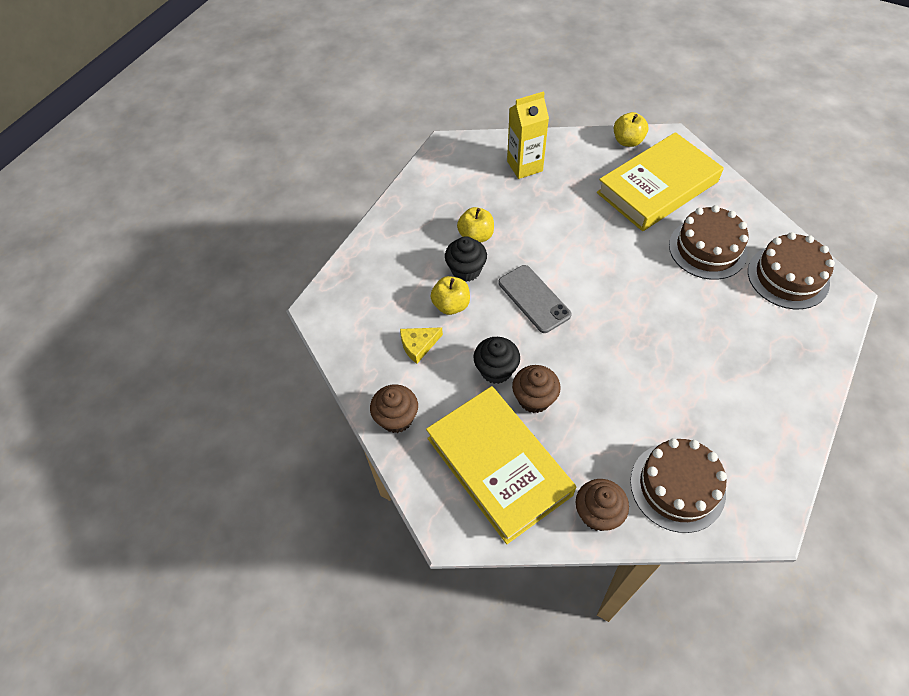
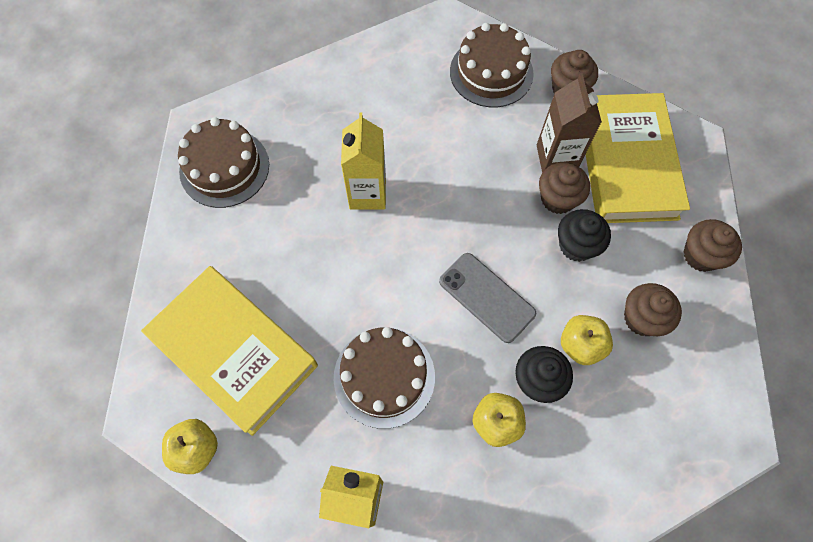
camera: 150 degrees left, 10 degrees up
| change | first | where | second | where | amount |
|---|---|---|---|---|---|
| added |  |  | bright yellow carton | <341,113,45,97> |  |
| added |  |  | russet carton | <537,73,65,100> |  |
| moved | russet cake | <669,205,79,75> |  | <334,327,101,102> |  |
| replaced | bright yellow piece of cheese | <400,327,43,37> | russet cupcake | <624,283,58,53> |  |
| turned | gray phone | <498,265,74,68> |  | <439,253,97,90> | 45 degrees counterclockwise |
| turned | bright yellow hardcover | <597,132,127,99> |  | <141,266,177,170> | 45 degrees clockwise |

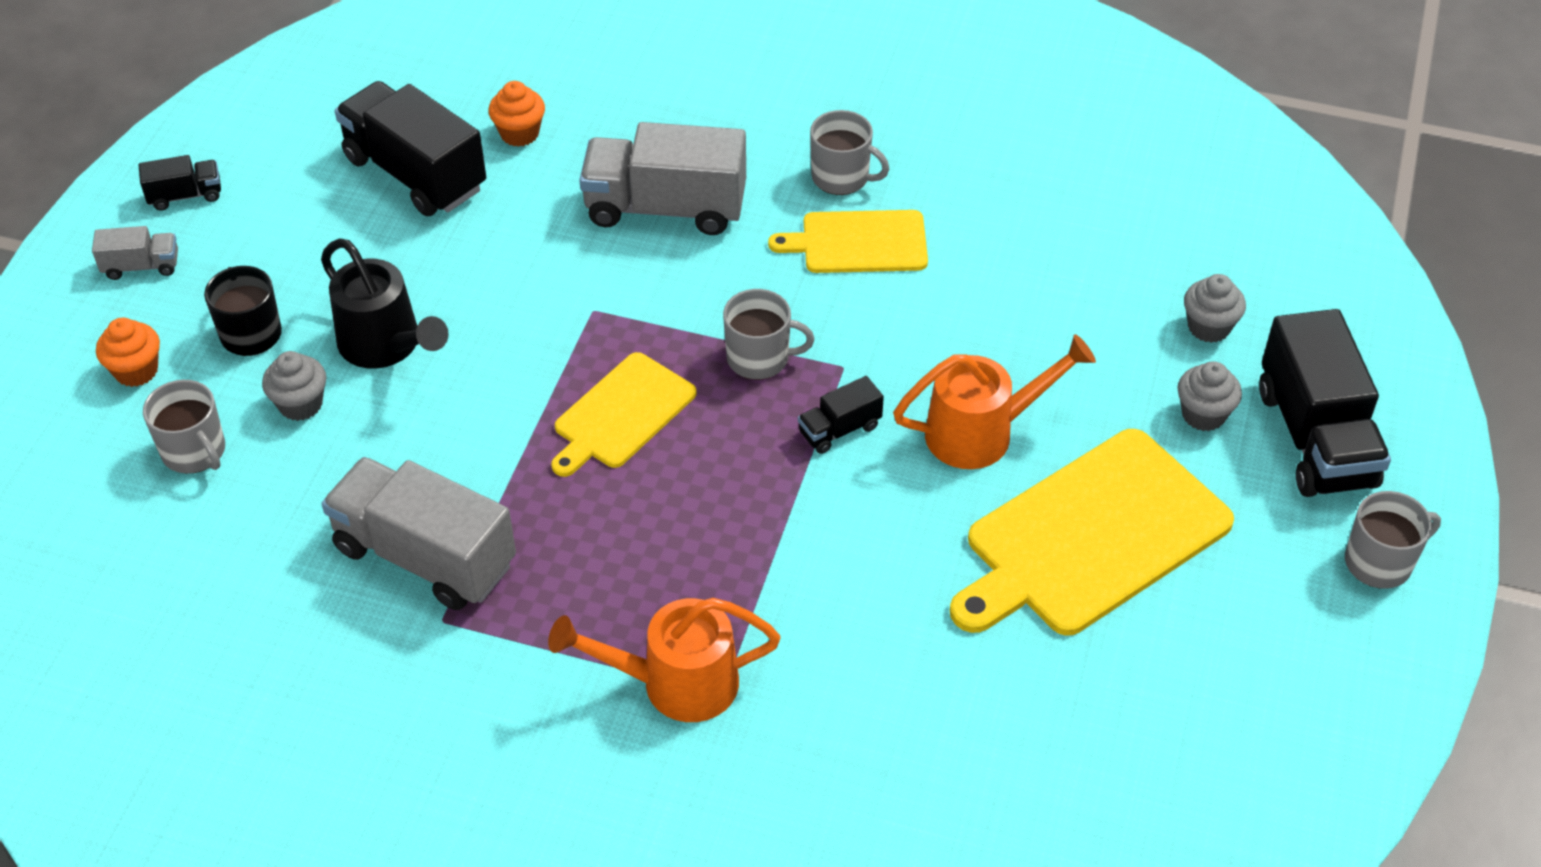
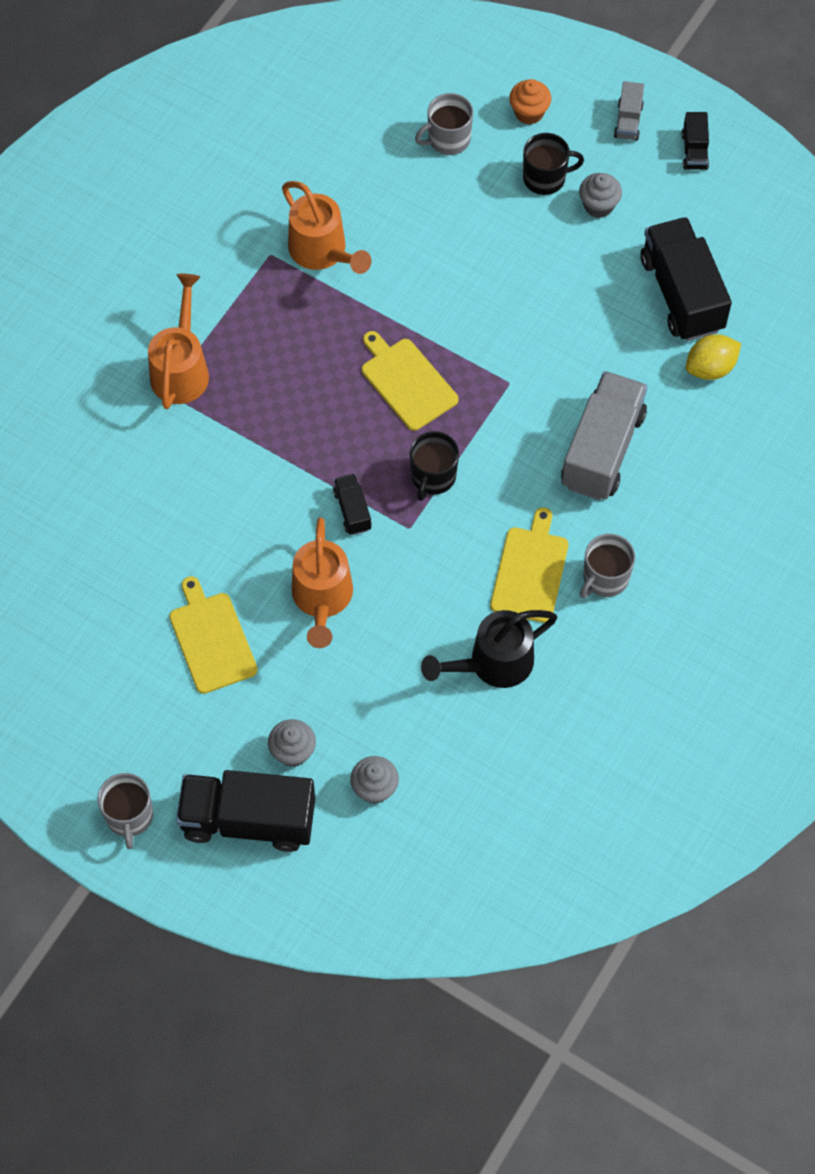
camera: 105 degrees right, 15 degrees up
| change | first | where | second | where | amount |
|---|---|---|---|---|---|
| moved | gray cupcake | <262,351,64,70> |  | <579,173,43,45> |  |
| moved | black watering can | <321,238,128,131> |  | <421,610,136,78> |  |
| replaced | gray truck | <322,457,194,153> | orange-coloured watering can | <282,181,90,93> |  |
| replaced | orange-coloured cupcake | <488,81,57,66> | bright yellow lemon | <686,334,55,46> |  |
| recoloured | gray coffee mug | <723,289,91,91> | black coffee mug | <410,431,49,70> |  |
| turned | black truck | <335,81,151,135> |  | <641,217,91,124> | 75 degrees counterclockwise |
| resized | bright yellow cutting board | <950,429,284,207> |  | <169,576,89,118> | x0.58 |

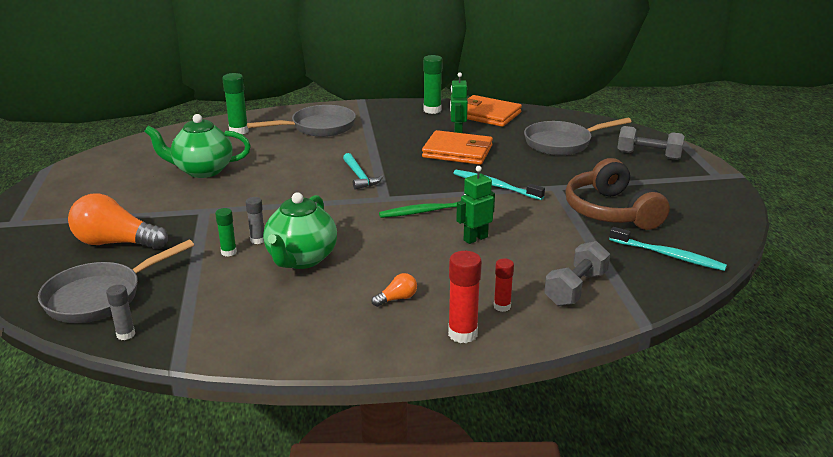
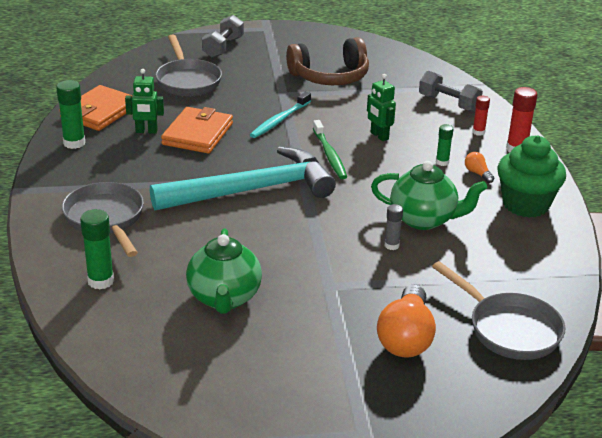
camera: 90 degrees left, 5 degrees up
| change | first | where | second | where | amount |
|---|---|---|---|---|---|
| removed | gray glue | <106,285,29,55> |  |  |  |
| removed | turquoise dental brush | <609,227,118,44> |  |  |  |
| added |  |  | green cupcake | <497,135,69,83> |  |
| moved | green glue | <215,208,22,49> |  | <436,124,17,42> |  |
| resized | turquoise claw hammer | <343,153,40,37> |  | <150,146,186,65> | x2.42 |

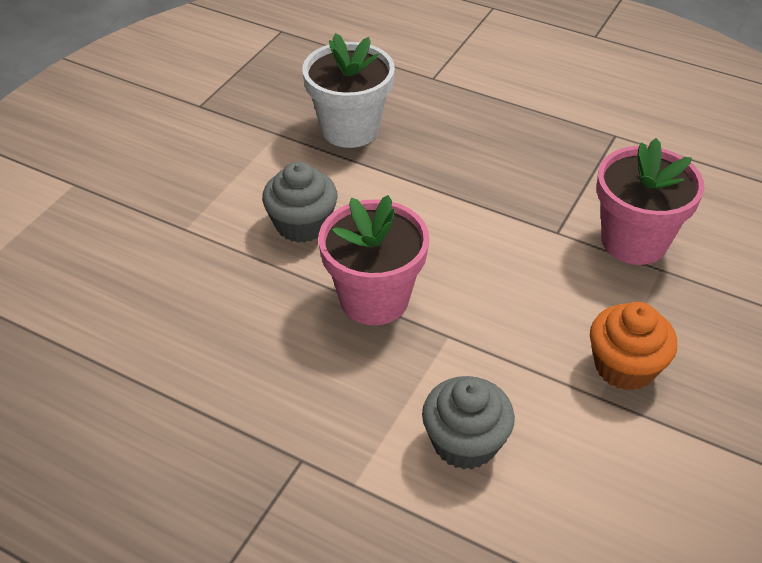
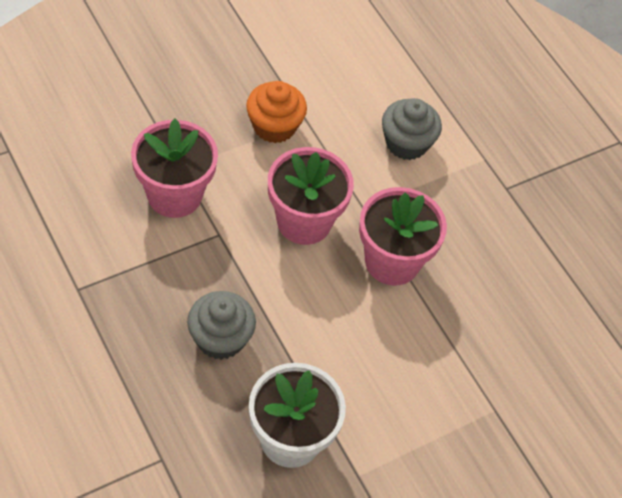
camera: 155 degrees left, 10 degrees up
| change | first | where | second | where | amount |
|---|---|---|---|---|---|
| added |  |  | rose-pink plant pot | <268,147,86,98> |  |
| moved | gray cupcake | <262,161,76,82> |  | <187,291,69,69> |  |

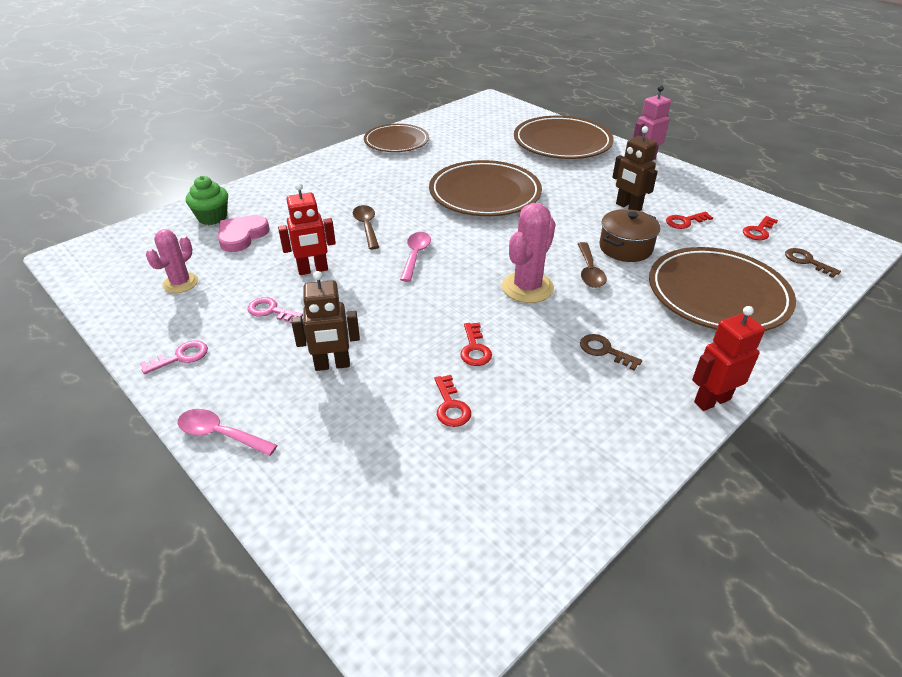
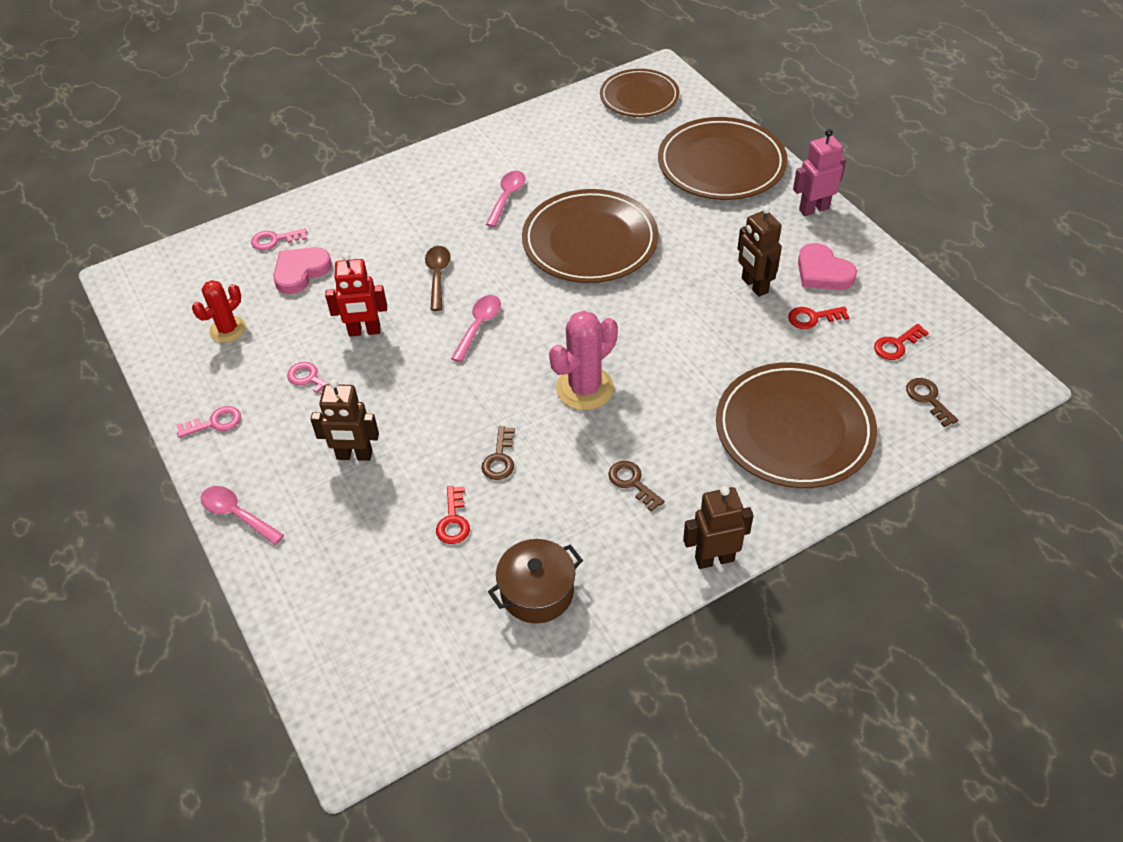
camera: 15 degrees right, 10 degrees up
| change | first | where | second | where | amount |
|---|---|---|---|---|---|
| removed | russet teaspoon | <578,242,29,46> |  |  |  |
| added |  |  | rose-pink teaspoon | <485,171,41,56> |  |
| added |  |  | rose-pink heart | <798,243,59,47> |  |
| moved | russet dinner plate | <364,124,65,28> |  | <600,69,79,48> |  |
| moved | russet cooking pot | <599,209,61,53> |  | <488,539,95,85> |  |
| replaced | green cupcake | <186,176,42,49> | rose-pink latchkey | <251,229,56,21> |  |
| recoloured | rose-pink prickly plant | <146,229,52,64> | scarlet prickly plant | <192,280,54,63> |  |
| recoloured | scarlet latchkey | <460,323,32,43> | russet latchkey | <481,426,34,54> |  |
| recoloured | scarlet robot figure | <692,306,73,105> | russet robot figure | <683,486,71,83> |  |

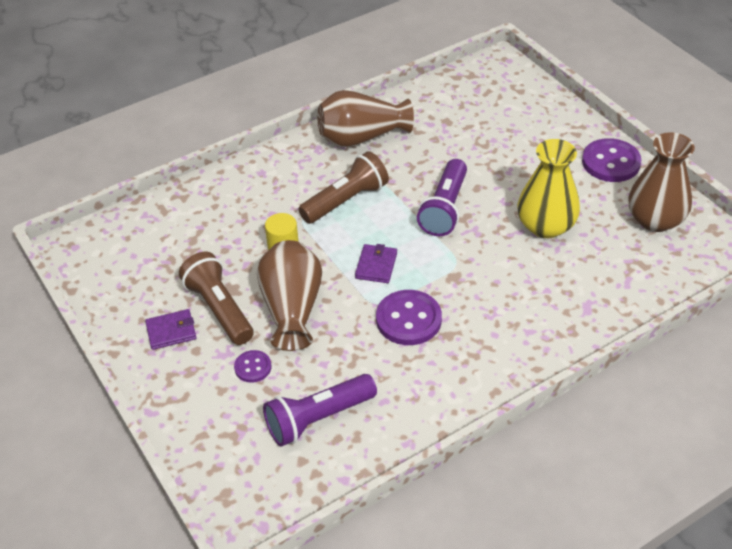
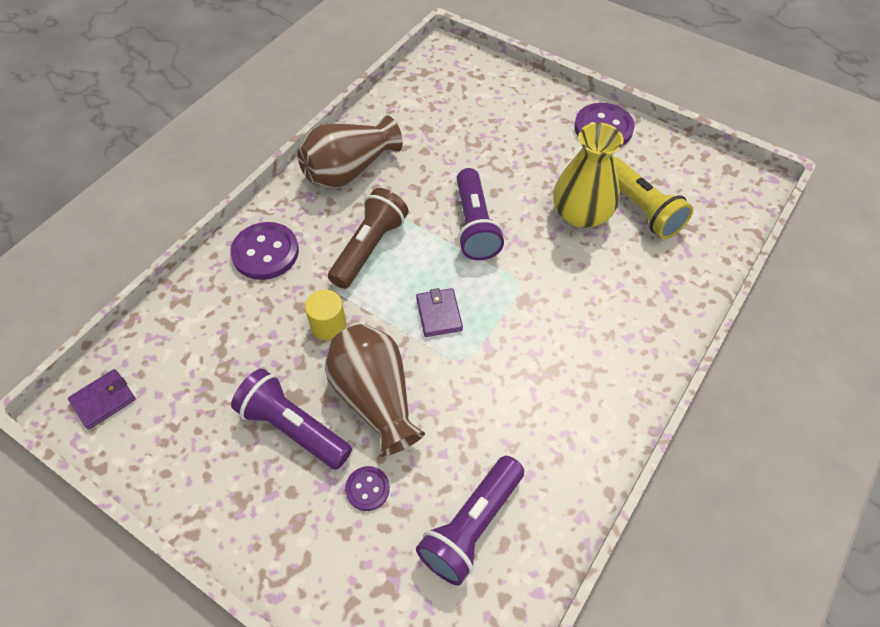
camera: 25 degrees left, 10 degrees up
| change | first | where | second | where | amount |
|---|---|---|---|---|---|
| removed | russet flower vase | <629,132,66,100> |  |  |  |
| added |  |  | bright yellow torch | <614,157,79,82> |  |
| moved | purple wallet | <145,309,51,41> |  | <68,369,68,61> |  |
| moved | purple sewing button | <376,290,66,55> |  | <230,222,69,58> |  |
| recoloured | russet torch | <179,252,75,93> | purple torch | <231,369,121,101> |  |

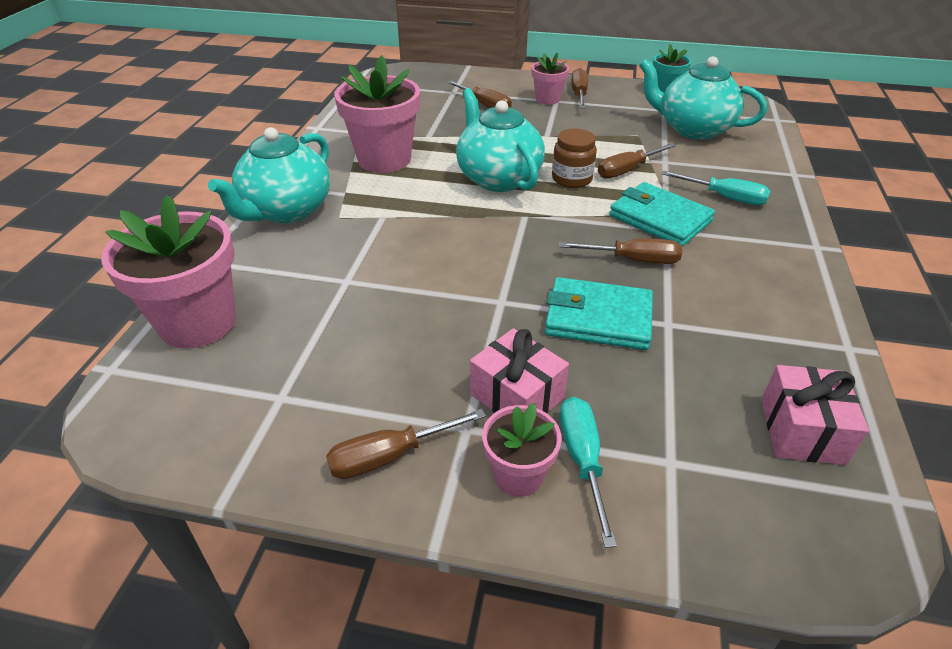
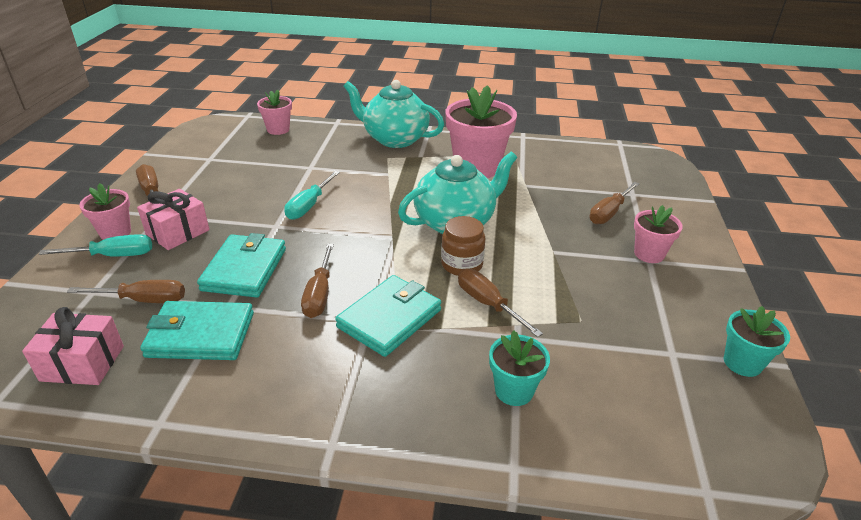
camera: 85 degrees right, 5 degrees down
| change | first | where | second | where | amount |
|---|---|---|---|---|---|
| removed | turquoise china teapot | <639,56,128,84> |  |  |  |
| added |  |  | turquoise wallet | <140,301,114,59> |  |
| added |  |  | turquoise plant pot | <489,330,61,76> |  |
| moved | russet screwdriver | <571,68,17,40> |  | <67,280,118,23> |  |
| moved | turquoise screwdriver | <661,171,109,34> |  | <284,171,56,49> |  |
| resized | rose-pink plant pot | <101,195,135,154> |  | <257,90,35,45> | x0.54 |

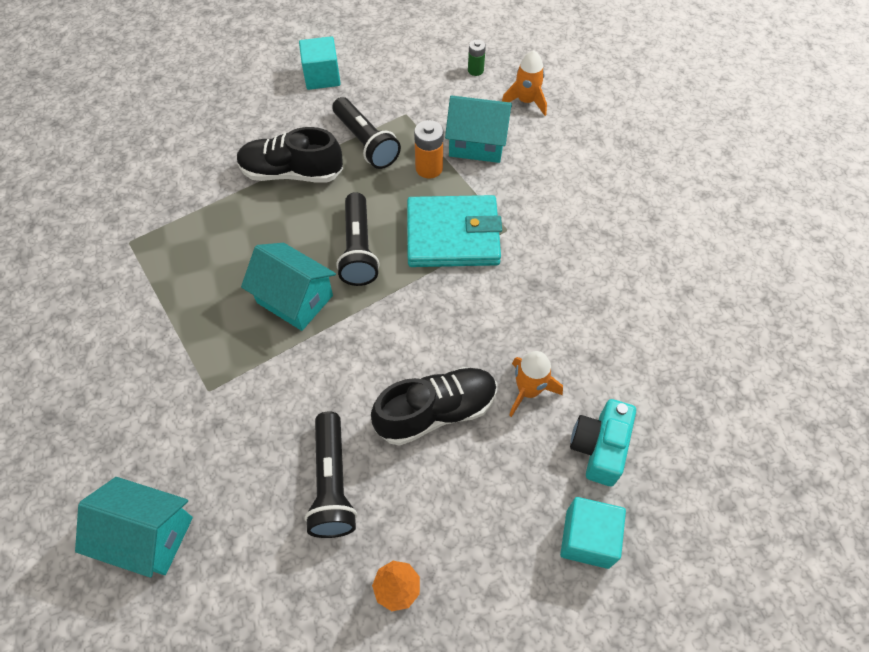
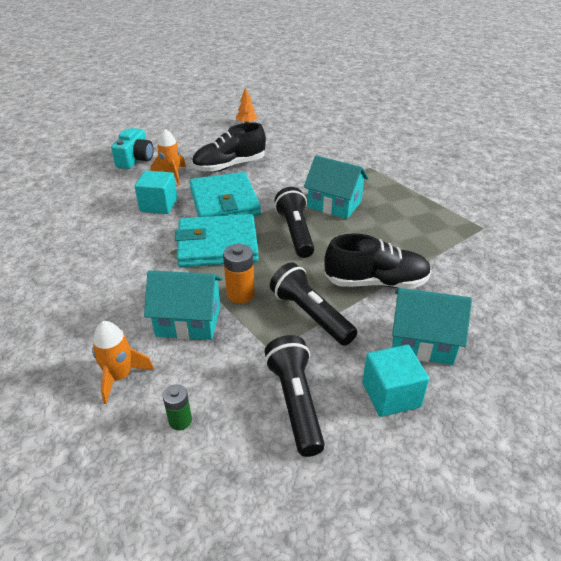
camera: 175 degrees right, 20 degrees down
| change | first | where | second | where | amount |
|---|---|---|---|---|---|
| added |  |  | turquoise wallet | <189,172,72,45> |  |
| moved | turquoise toy house | <75,477,118,101> |  | <392,288,80,77> |  |
| moved | black torch | <305,411,52,127> |  | <264,335,61,122> |  |
| moved | turquoise solid cube | <560,497,66,72> |  | <135,171,42,43> |  |

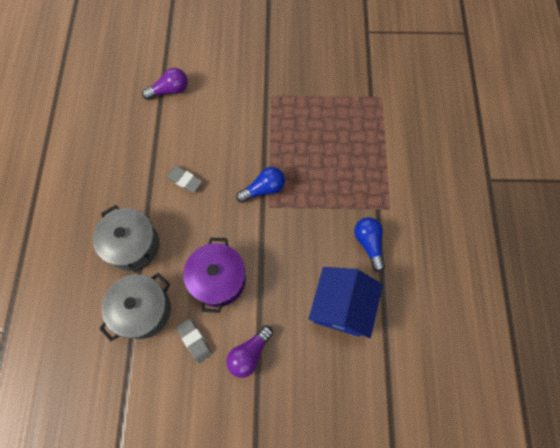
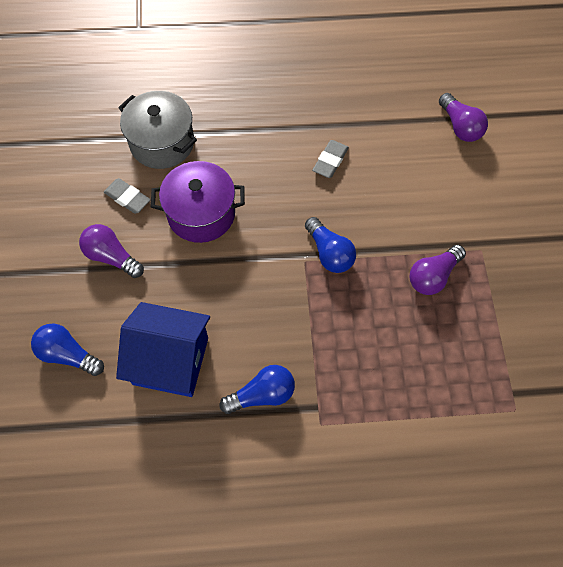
camera: 85 degrees right, 5 degrees down
| change | first | where | second | where | amount |
|---|---|---|---|---|---|
| removed | gray cooking pot | <93,205,66,67> |  |  |  |
| added |  |  | cobalt light bulb | <31,323,73,53> |  |
| added |  |  | purple light bulb | <409,245,57,50> |  |
| turned | gray pencil eraser | <176,319,36,44> |  | <104,178,47,36> | 75 degrees clockwise |

